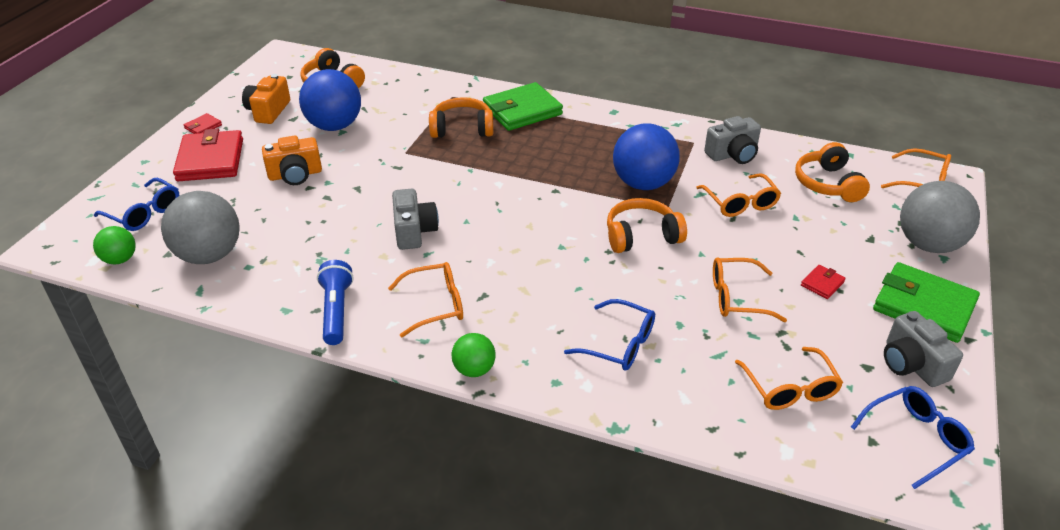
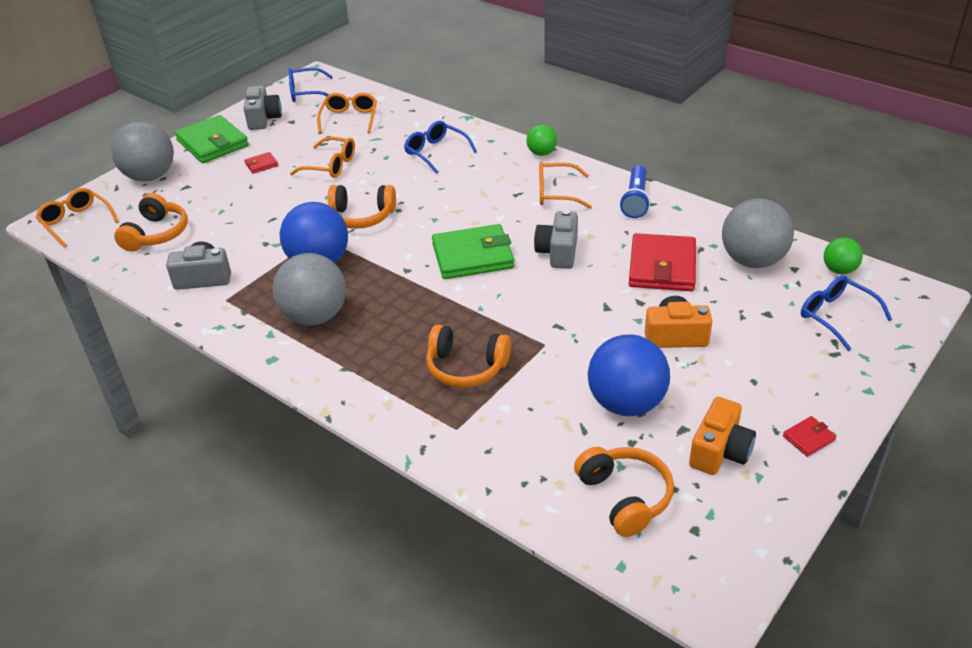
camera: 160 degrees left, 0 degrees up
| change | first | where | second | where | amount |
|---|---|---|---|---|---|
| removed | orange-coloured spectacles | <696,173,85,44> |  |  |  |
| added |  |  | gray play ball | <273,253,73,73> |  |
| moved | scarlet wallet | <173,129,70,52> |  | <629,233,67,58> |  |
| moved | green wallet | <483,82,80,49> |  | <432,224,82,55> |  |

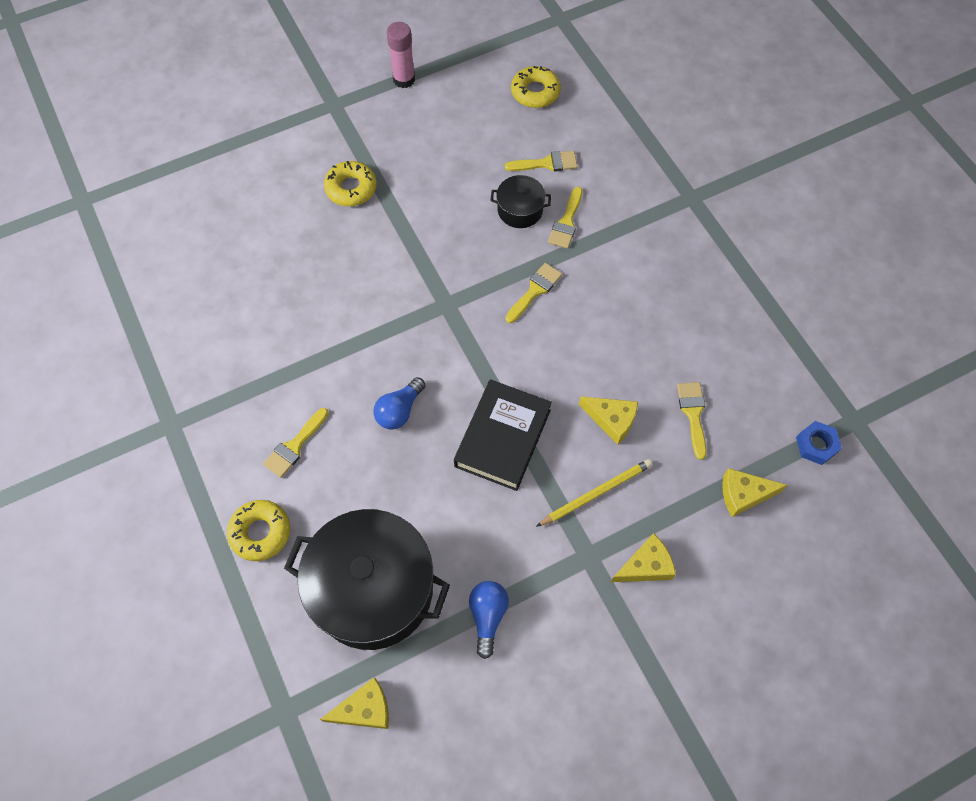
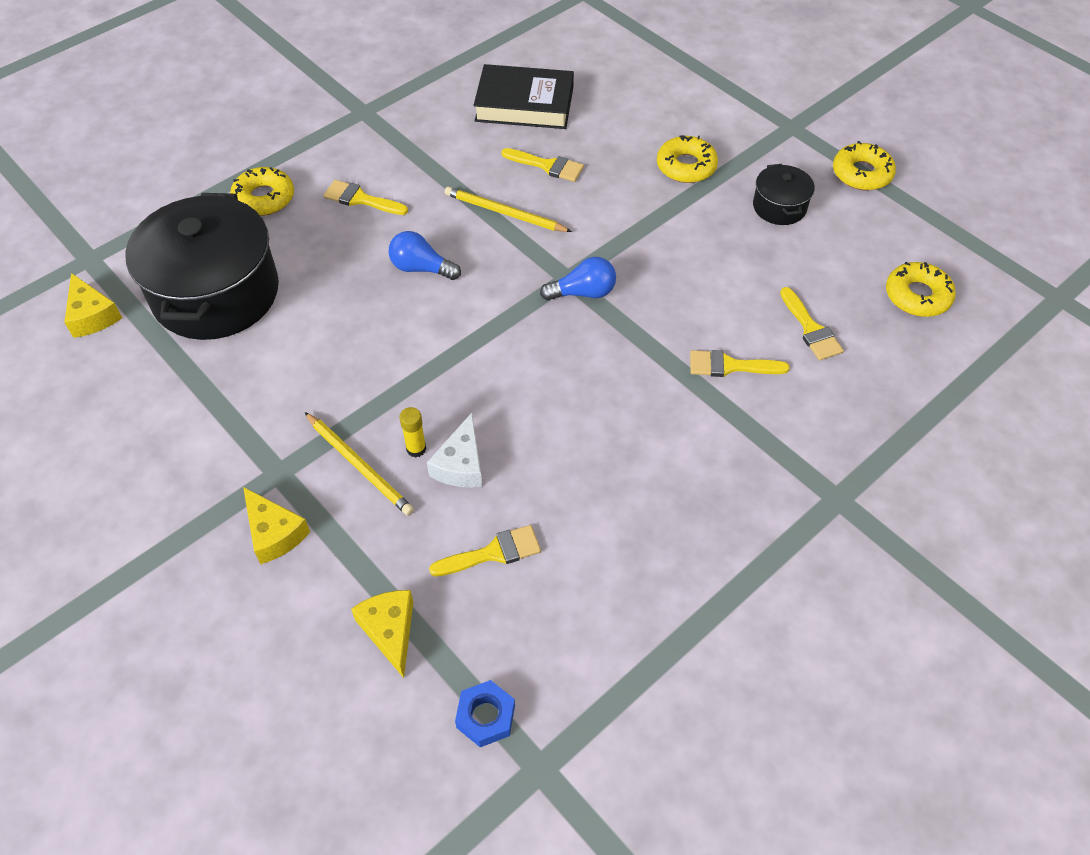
camera: 75 degrees right, 10 degrees down
| change | first | where | second | where | amount |
|---|---|---|---|---|---|
| added |  |  | bright yellow glue | <399,407,27,50> |  |
| added |  |  | bright yellow lead pencil | <444,187,128,45> |  |
| moved | black hardcover | <454,379,98,112> |  | <474,64,100,65> |  |
| moved | cobalt light bulb | <469,581,40,78> |  | <540,257,76,44> |  |
| moved | black cooking pot | <490,175,61,53> |  | <753,164,62,61> |  |
| moved | bright yellow paint brush | <506,263,56,60> |  | <501,148,83,34> |  |
| replaced | rose-pink glue | <387,22,28,66> | bright yellow doughnut | <833,141,63,49> |  |
| recoloured | bright yellow piece of cheese | <579,396,59,49> | white piece of cheese | <427,413,55,75> |  |

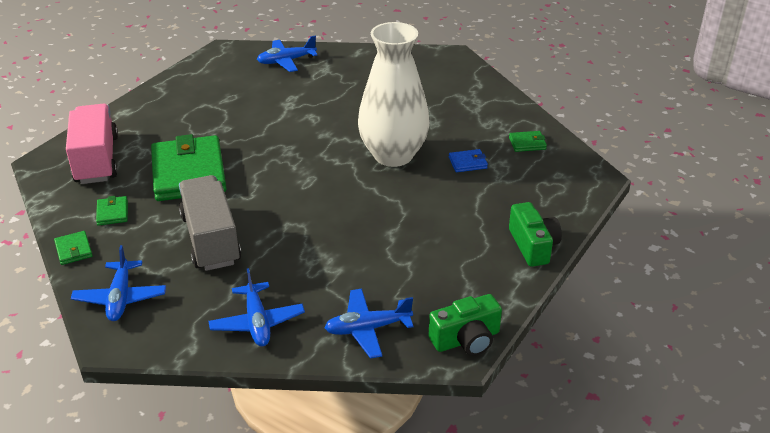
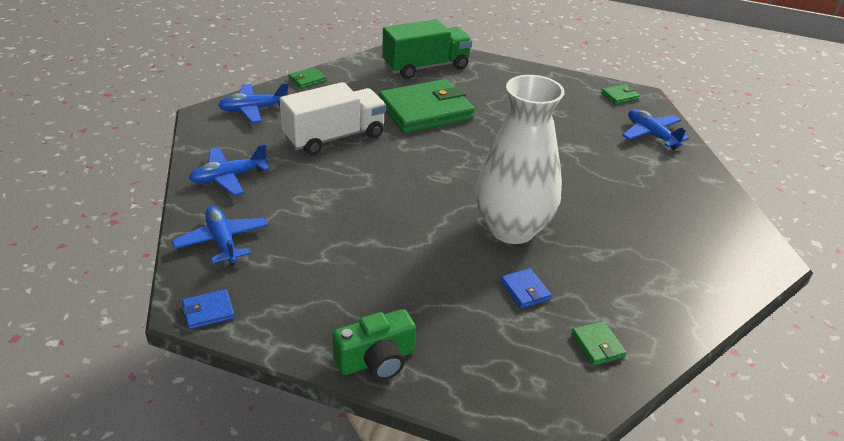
camera: 75 degrees right, 0 degrees up
| change | first | where | second | where | amount |
|---|---|---|---|---|---|
| moved | green wallet | <96,196,32,30> |  | <601,84,39,21> |  |
| replaced | green photo camera | <429,294,73,62> | cobalt wallet | <182,289,53,40> |  |
| recoloured | rose-pink truck | <66,104,52,80> | green truck | <382,19,90,60> |  |
| recoloured | gray truck | <179,175,62,96> | white truck | <280,82,106,73> |  |

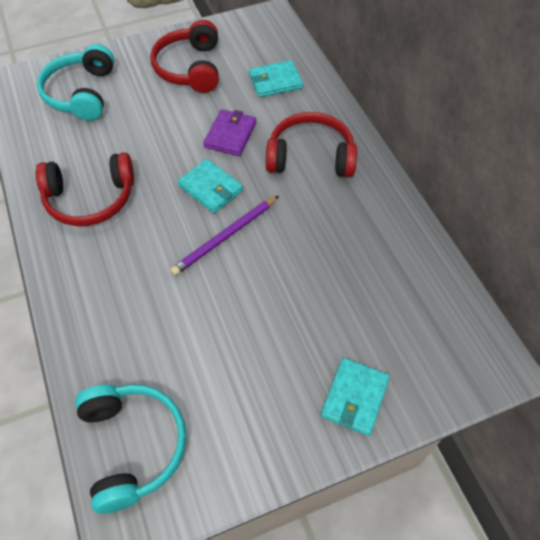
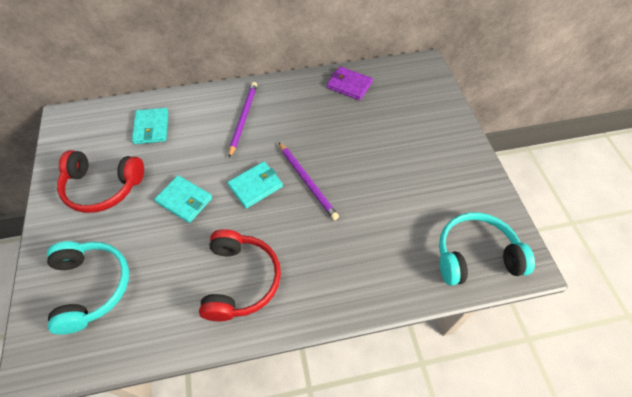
camera: 80 degrees left, 0 degrees up
| change | first | where | second | where | amount |
|---|---|---|---|---|---|
| moved | purple wallet | <203,109,53,47> |  | <327,66,46,34> |  |
| moved | turquoise wallet | <321,358,69,78> |  | <154,175,58,48> |  |
| replaced | scarlet headset | <266,112,91,65> | purple lead pencil | <229,82,28,76> |  |
| turned | turquoise headset | <37,44,77,77> |  | <47,241,82,93> | 120 degrees counterclockwise |

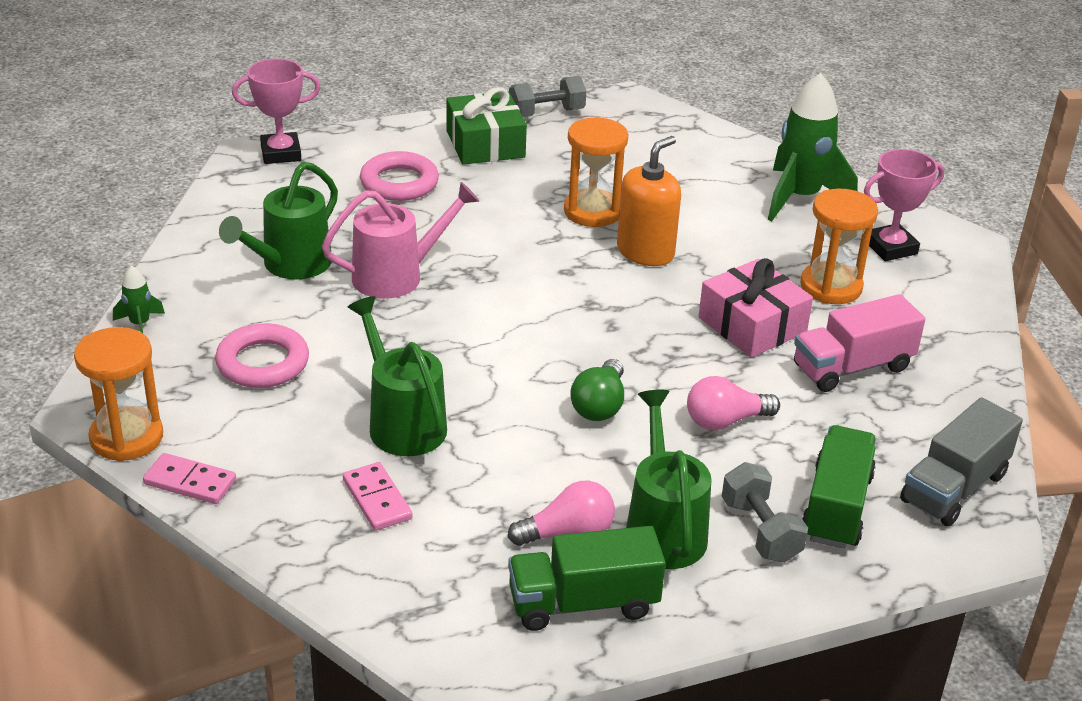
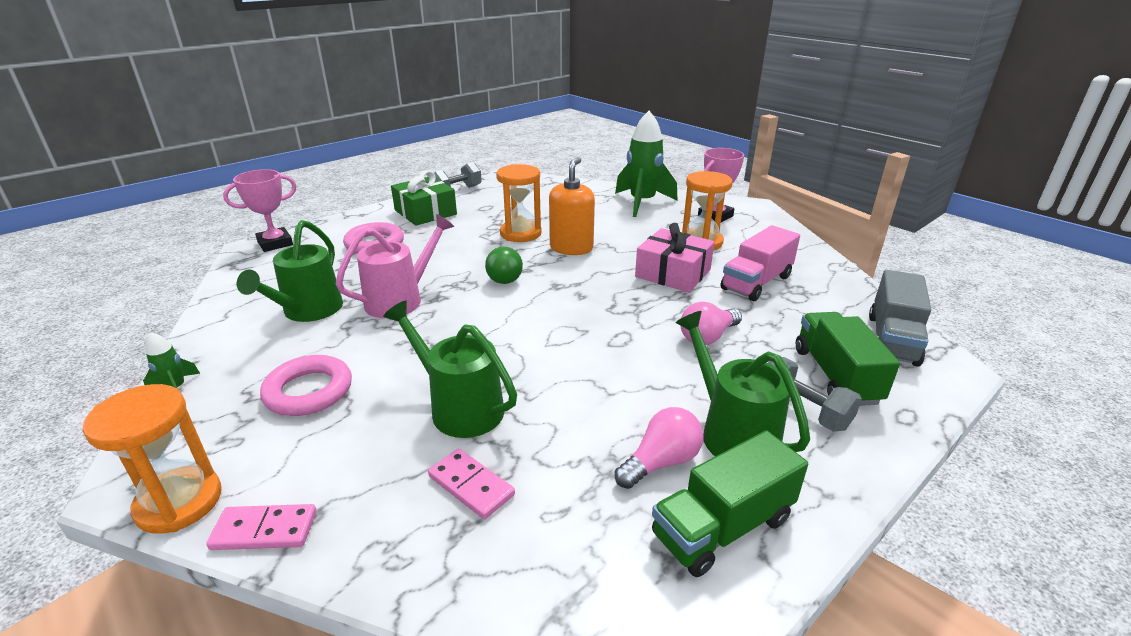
camera: 20 degrees left, 5 degrees down
| change | first | where | second | where | amount |
|---|---|---|---|---|---|
| moved | green light bulb | <570,359,54,62> |  | <485,247,38,37> |  |

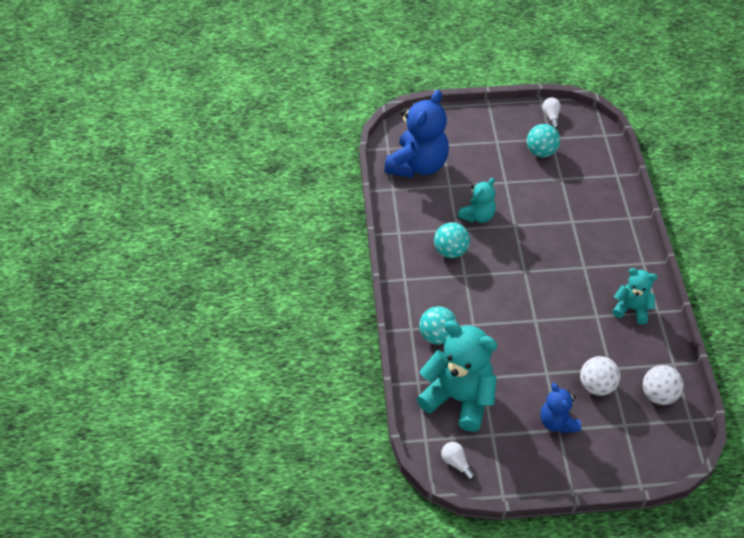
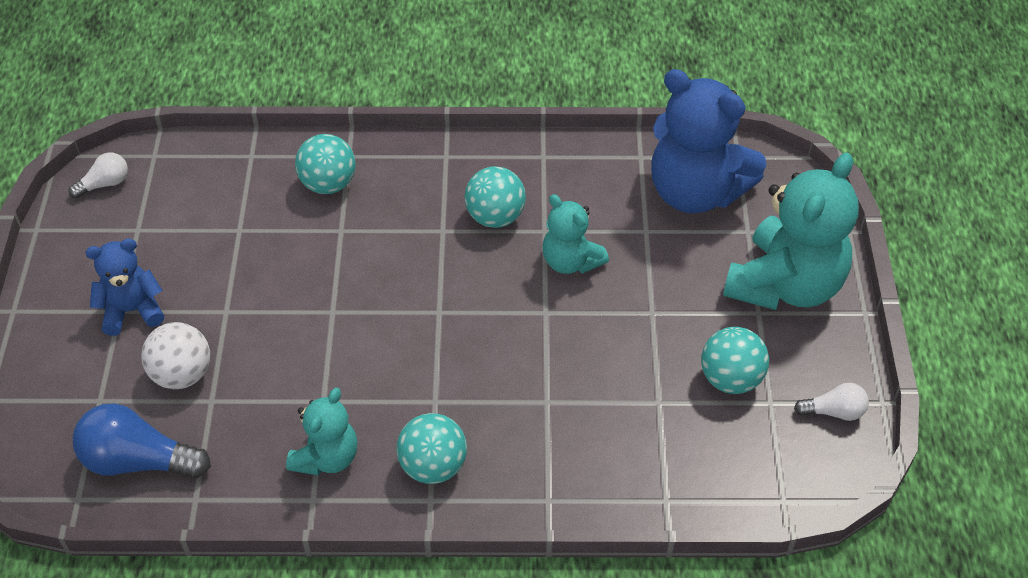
camera: 95 degrees right, 0 degrees up
| change | first | where | second | where | amount |
|---|---|---|---|---|---|
| added |  |  | turquoise play ball | <396,413,71,71> |  |
| moved | turquoise teddy | <416,320,81,112> |  | <723,153,136,157> |  |
| replaced | white play ball | <643,365,41,40> | cobalt light bulb | <73,403,138,75> |  |

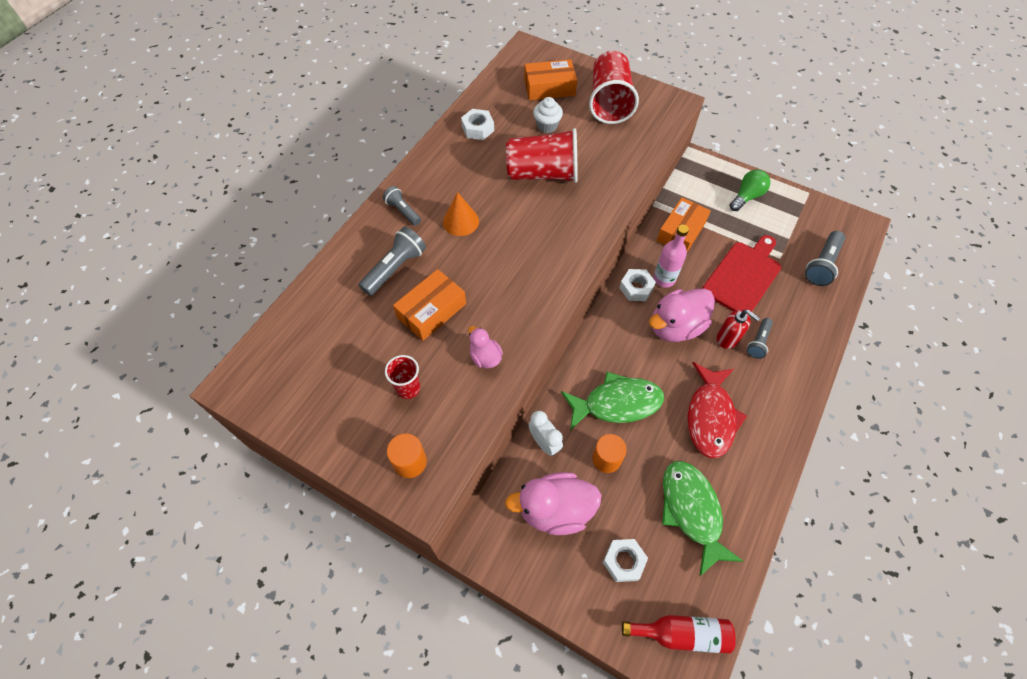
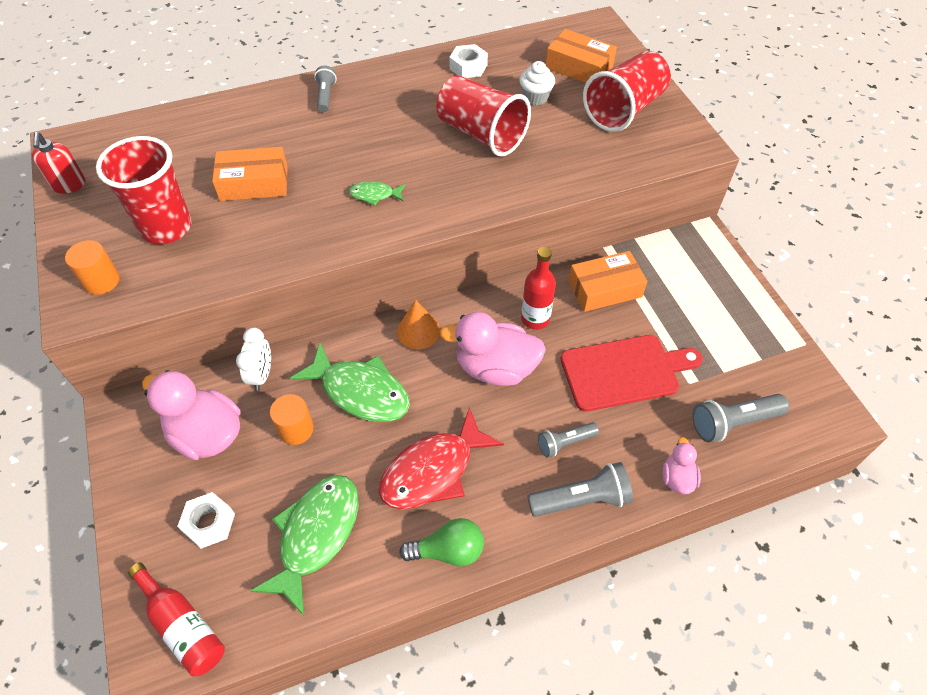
camera: 40 degrees right, 5 degrees down
| change | first | where | second | where | amount |
|---|---|---|---|---|---|
| removed | white hex nut | <619,269,37,32> |  |  |  |
| added |  |  | green fish | <349,181,57,25> |  |
| moved | gray torch | <359,226,67,70> |  | <527,462,106,55> |  |
| moved | orange-coloured cone shape | <443,192,36,44> |  | <397,300,43,49> |  |
| moved | rose-pink toy duck | <468,326,35,42> |  | <662,437,39,57> |  |
| moved | scarlet soap dispenser | <717,310,43,39> |  | <32,132,53,62> |  |
| moved | green light bulb | <730,169,40,42> |  | <399,518,85,49> |  |
| recoloured | rose-pink drink bottle | <653,225,36,63> | scarlet drink bottle | <521,247,35,83> |  |
| resized | scarlet cup | <385,355,35,44> |  | <96,136,96,109> | x1.93 |

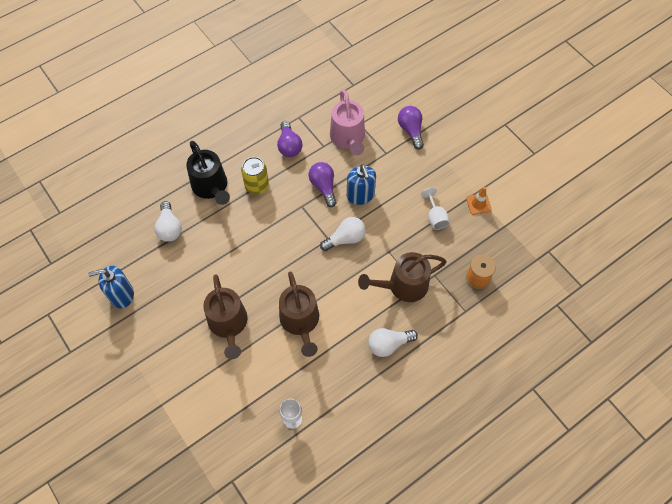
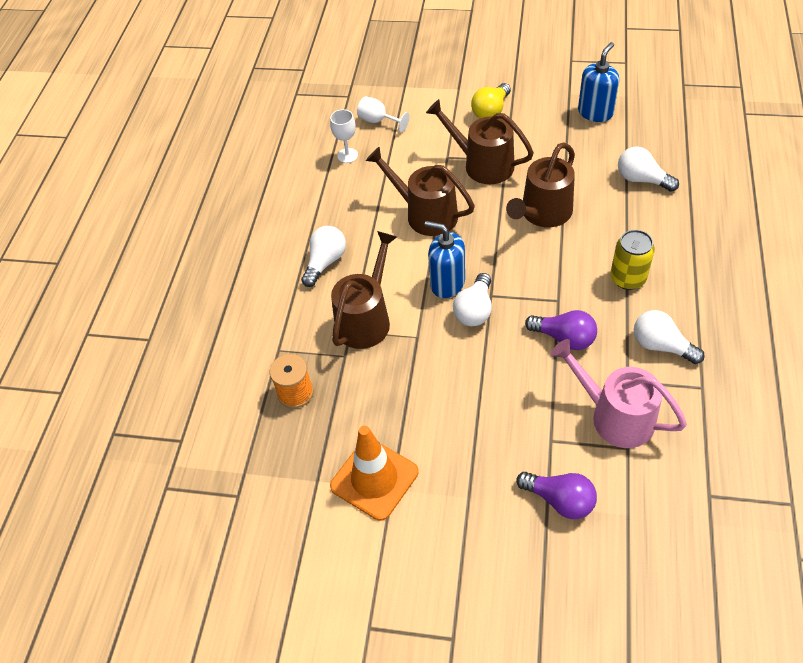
camera: 140 degrees right, 10 degrees down
| change | first | where | second | where | amount |
|---|---|---|---|---|---|
| removed | black watering can | <186,141,44,64> |  |  |  |
| added |  |  | bright yellow light bulb | <471,83,40,35> |  |
| added |  |  | russet watering can | <506,142,69,85> |  |
| moved | cobalt soap dispenser | <347,164,29,41> |  | <425,221,40,77> |  |
| moved | white wine glass | <421,187,29,43> |  | <357,96,52,37> |  |
| recoloured | purple light bulb | <277,121,25,36> | white light bulb | <634,310,71,54> |  |
| resized | orange-coloured traffic cone | <466,187,26,28> |  | <330,426,89,95> | x1.91 |

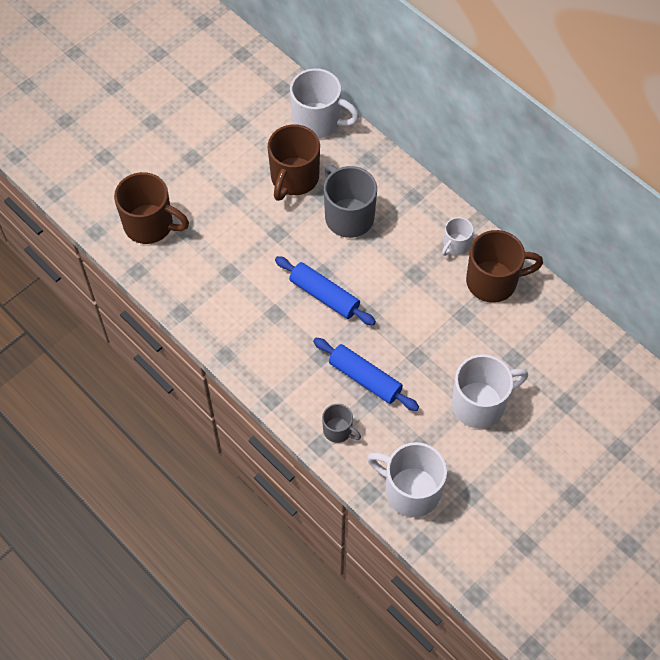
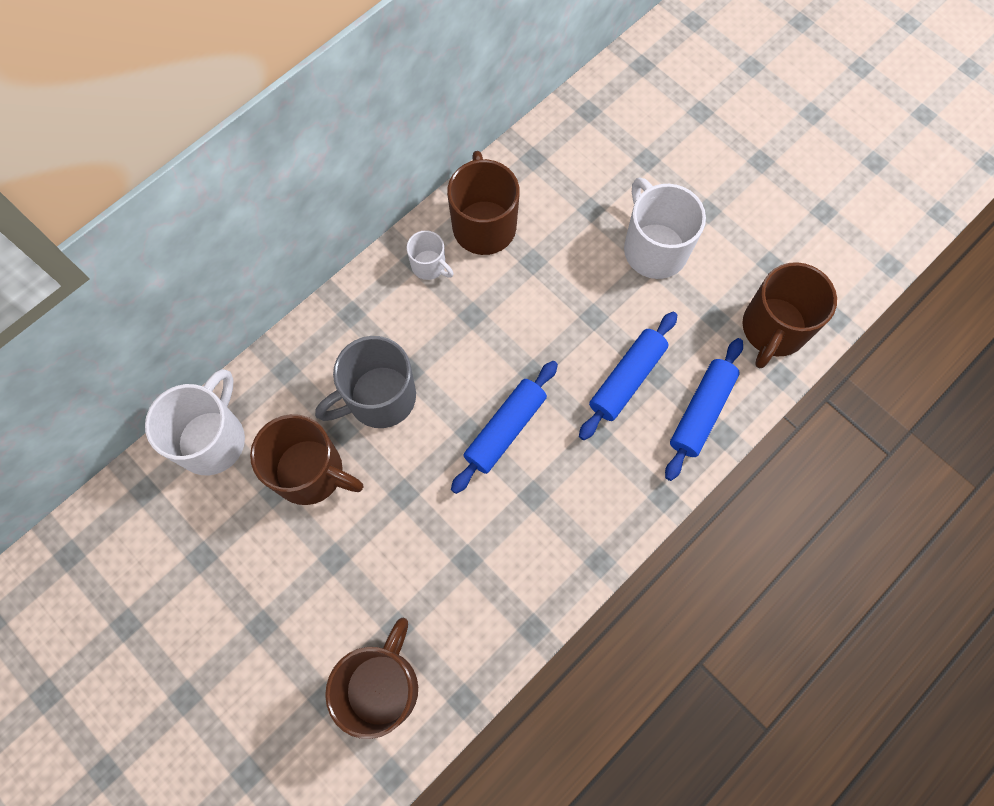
camera: 90 degrees left, 10 degrees up
| change | first | where | second | where | amount |
|---|---|---|---|---|---|
| replaced | gray coffee mug | <322,404,39,39> | cobalt dough roller | <665,338,78,143> |  |
| recoloured | white coffee mug | <367,442,80,75> | russet coffee mug | <742,262,95,107> |  |

